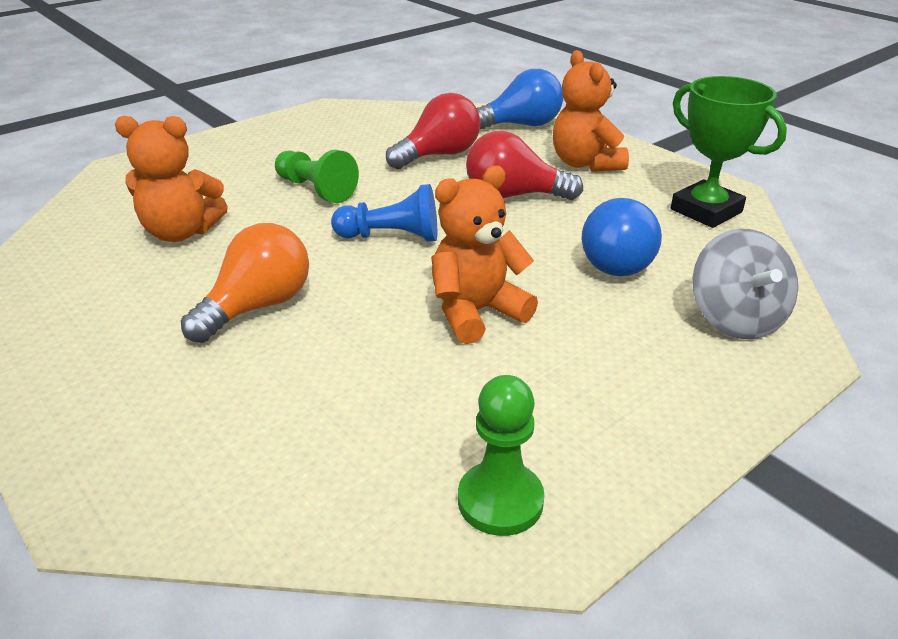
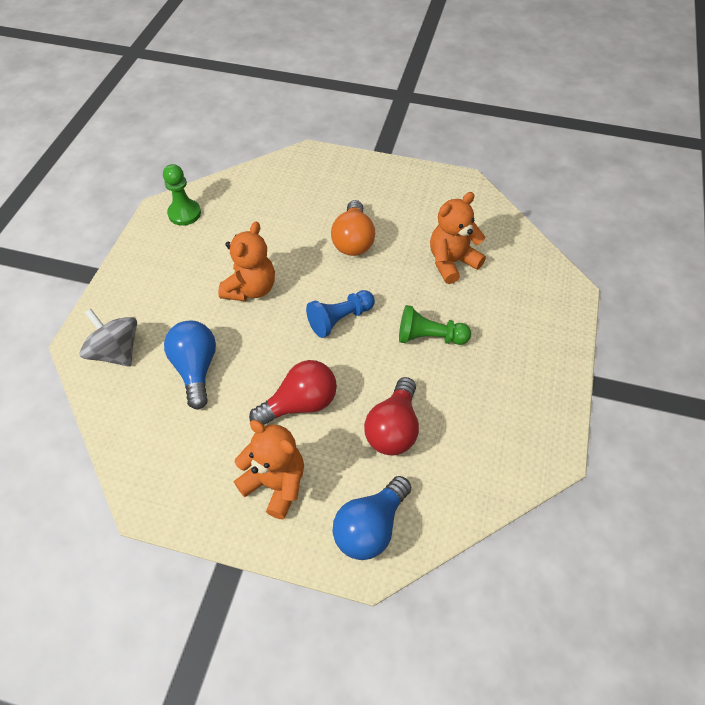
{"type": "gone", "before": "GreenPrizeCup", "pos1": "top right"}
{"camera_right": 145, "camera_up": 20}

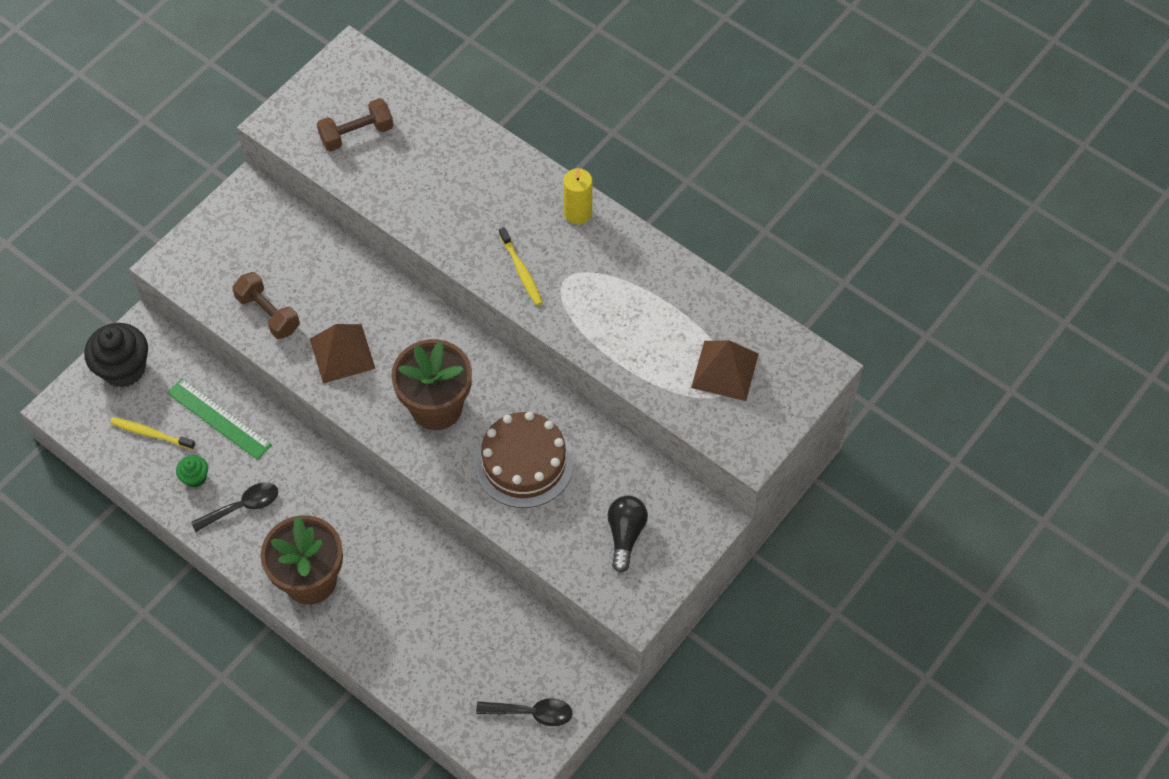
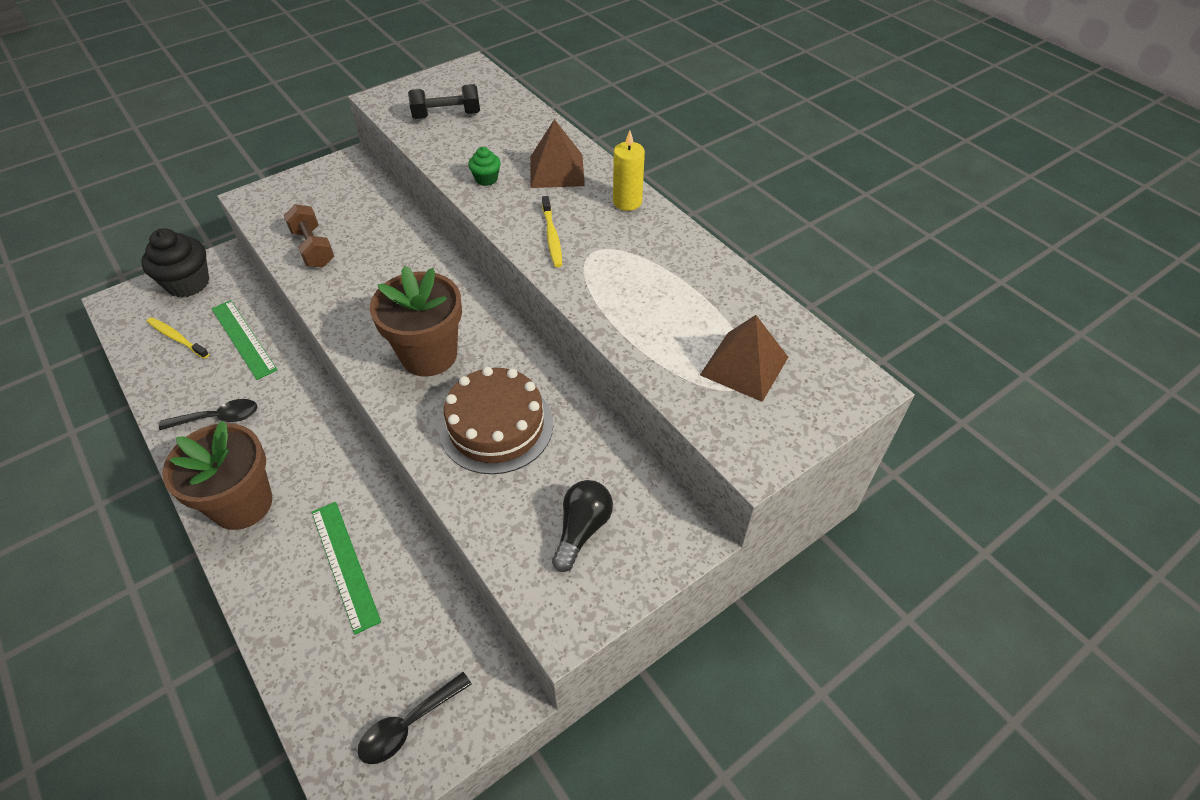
{"type": "repainted", "before": "DarkBrownDumbbell (no. 2 from left)", "after": "BlackDumbbell", "pos1": "top left", "pos2": "top centre"}
{"type": "shifted", "before": "DarkBrownPyramid (no. 1 from left)", "pos1": "middle left", "pos2": "top centre"}
{"type": "shifted", "before": "GreenFairyCake", "pos1": "middle left", "pos2": "top centre"}
{"type": "rotated", "before": "BlackTablespoon (no. 2 from left)", "pos1": "bottom centre", "pos2": "bottom centre", "turn": 120}
{"type": "new", "after": "GreenStraightedge (no. 2 from left)", "pos2": "bottom left"}
{"camera_right": 15, "camera_up": -10}

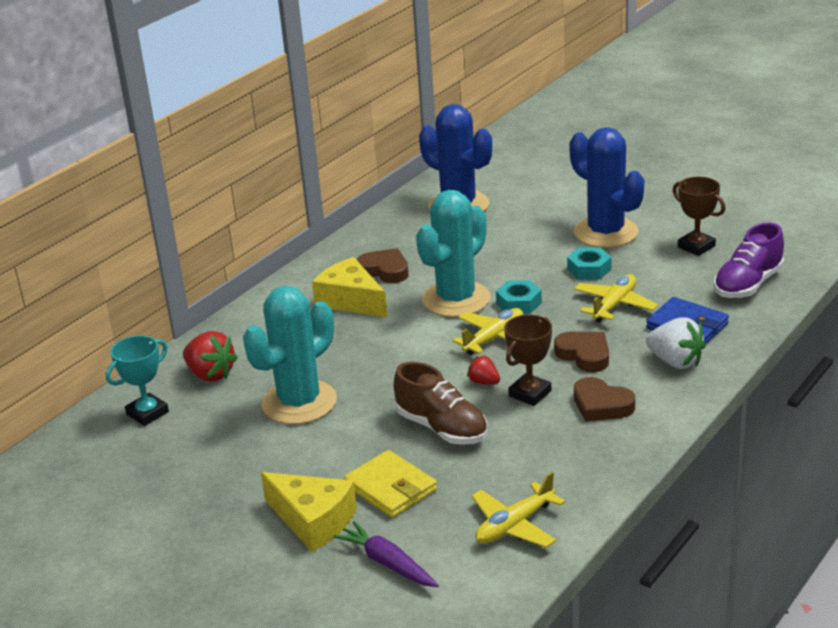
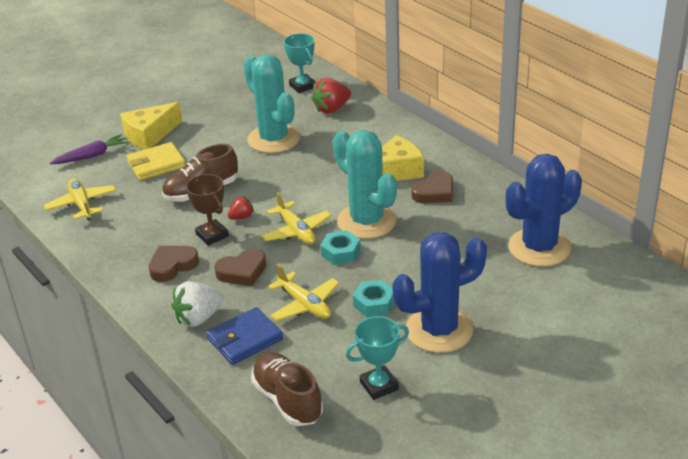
{"type": "repainted", "before": "DarkBrownPrizeCup (no. 2 from left)", "after": "TurquoisePrizeCup (no. 2 from left)", "pos1": "middle right", "pos2": "bottom centre"}
{"type": "repainted", "before": "PurpleShoe", "after": "DarkBrownShoe (no. 2 from left)", "pos1": "middle right", "pos2": "bottom centre"}
{"camera_right": 105, "camera_up": 5}

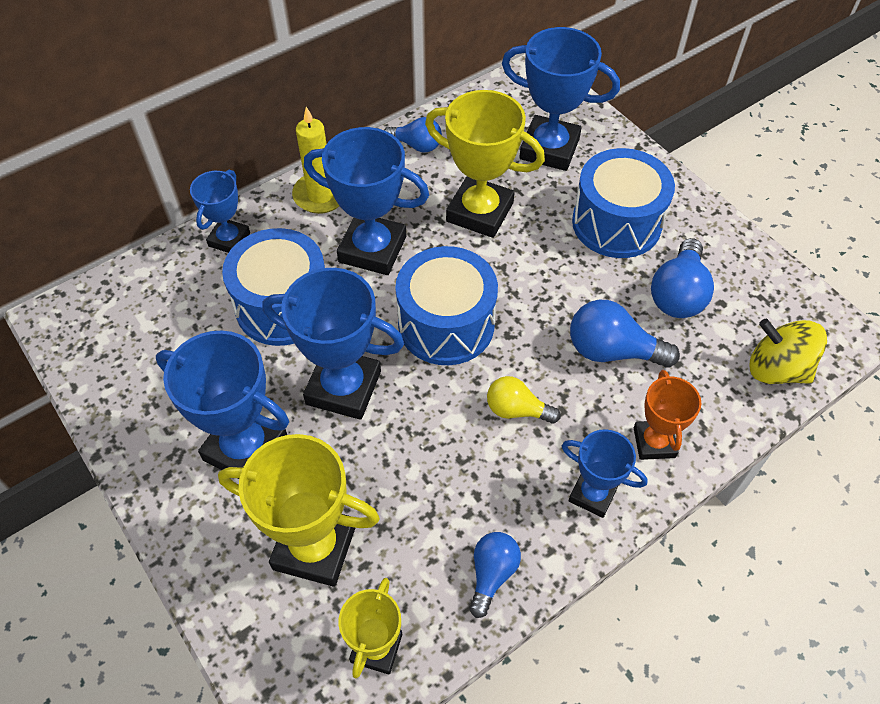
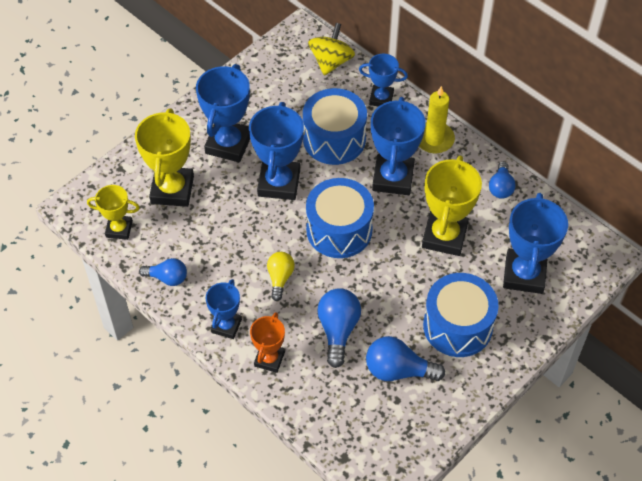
{"type": "shifted", "before": "GoldenWhirligig", "pos1": "middle right", "pos2": "top centre"}
{"type": "rotated", "before": "BrightOrangePrizeCup", "pos1": "middle right", "pos2": "bottom centre", "turn": -60}
{"camera_right": 80, "camera_up": 0}

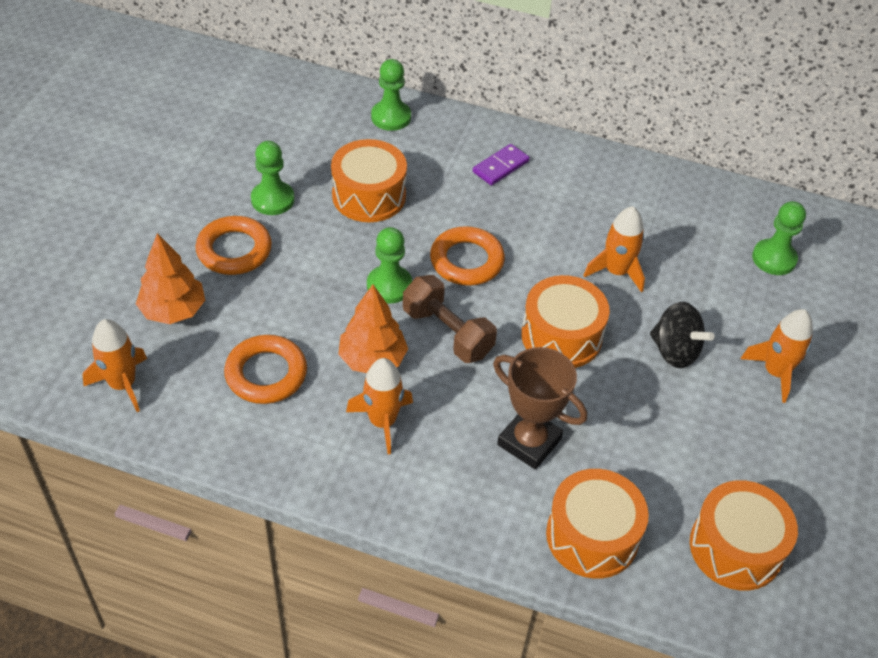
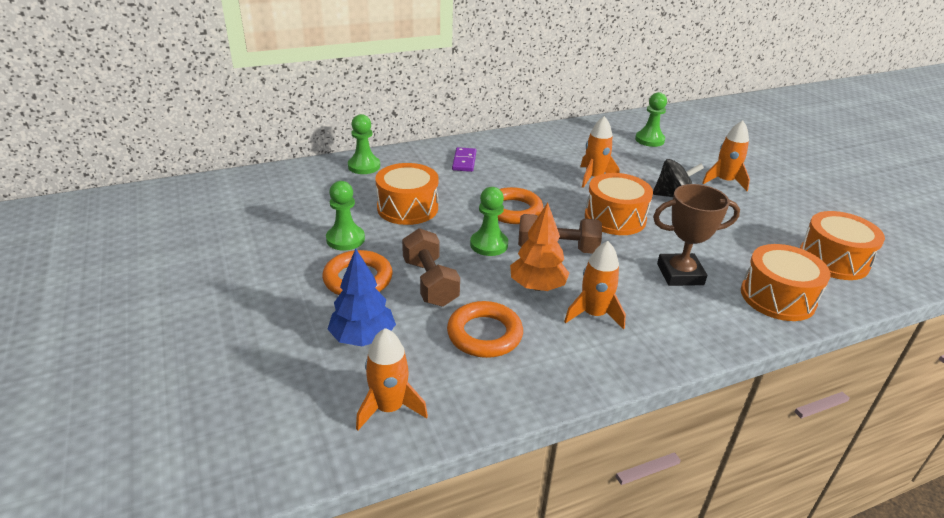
{"type": "repainted", "before": "BrightOrangeFirTree (no. 1 from left)", "after": "BlueFirTree", "pos1": "middle left", "pos2": "centre"}
{"type": "new", "after": "DarkBrownDumbbell (no. 1 from left)", "pos2": "centre"}
{"camera_right": -40, "camera_up": -15}

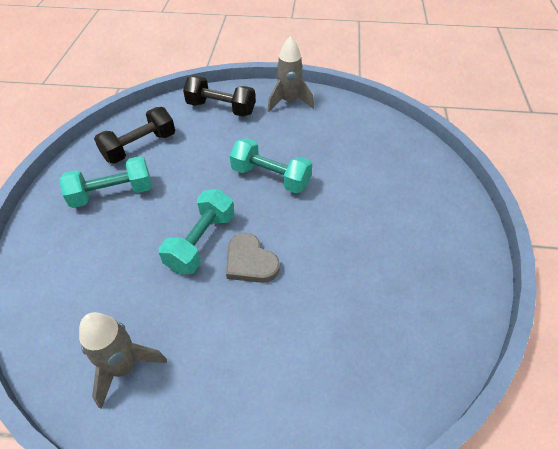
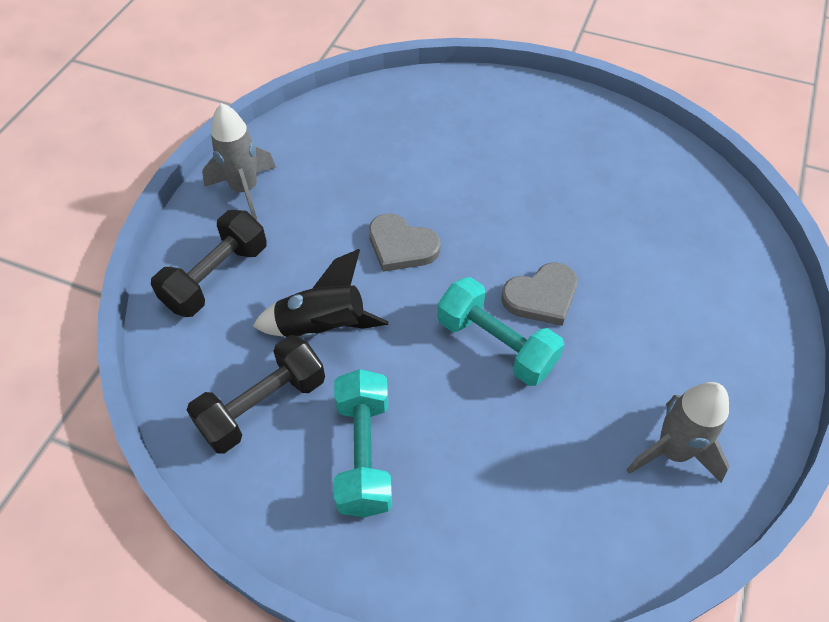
{"type": "rotated", "before": "BlackDumbbell (no. 1 from left in the first image)", "pos1": "top left", "pos2": "middle left", "turn": 75}
{"type": "swapped", "before": "TurquoiseDumbbell (no. 3 from left)", "after": "AshGreyHeartShape (no. 1 from left)", "pos1": "centre", "pos2": "centre"}
{"type": "new", "after": "BlackRocket", "pos2": "centre"}
{"camera_right": -75, "camera_up": 5}

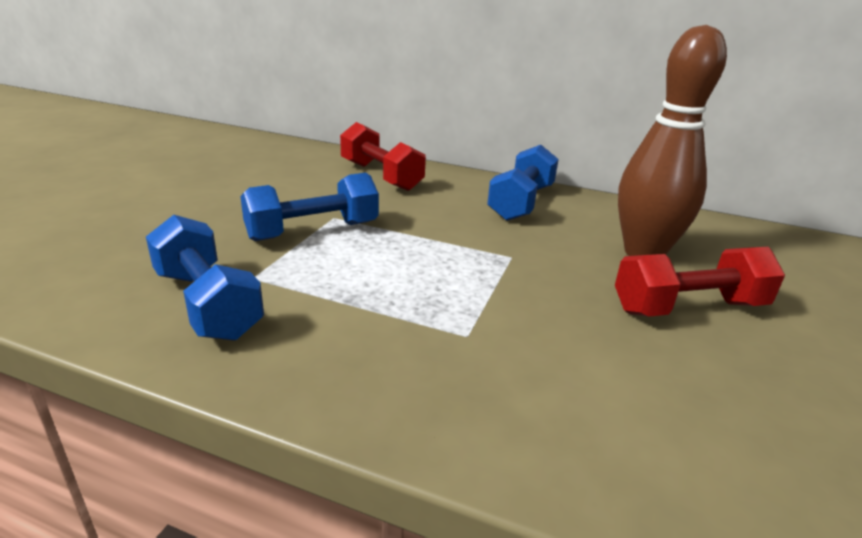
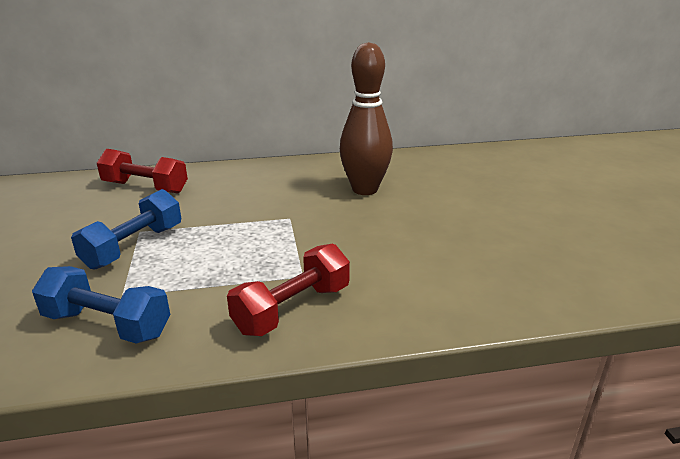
{"type": "gone", "before": "BlueDumbbell (no. 3 from left)", "pos1": "centre"}
{"type": "shifted", "before": "RedDumbbell (no. 2 from left)", "pos1": "middle right", "pos2": "centre"}
{"camera_right": -30, "camera_up": 0}

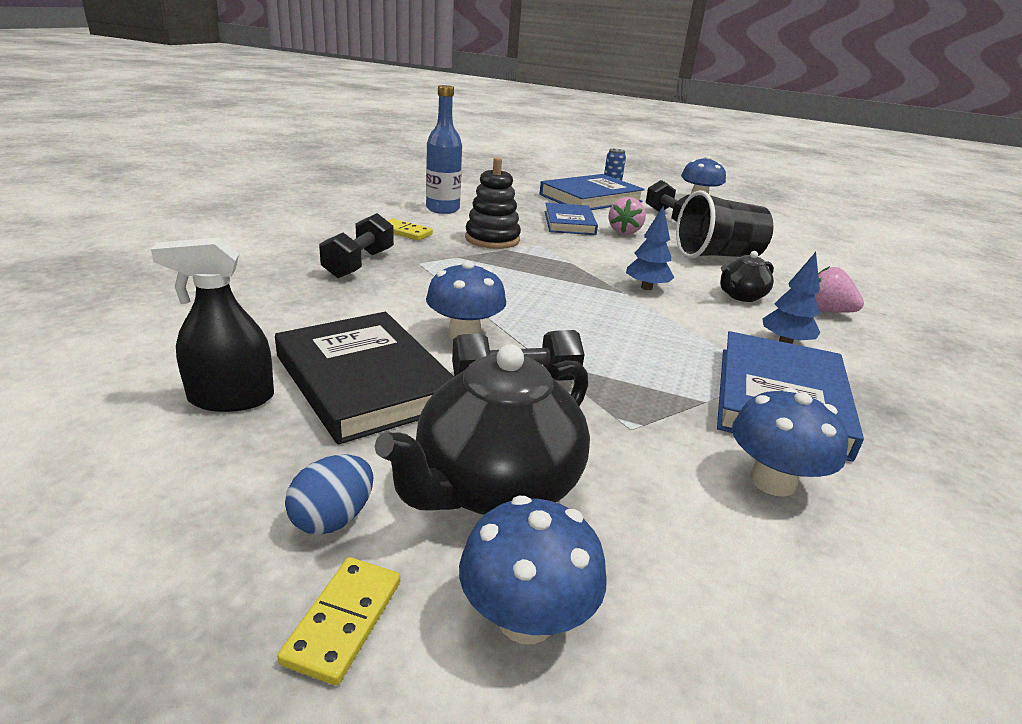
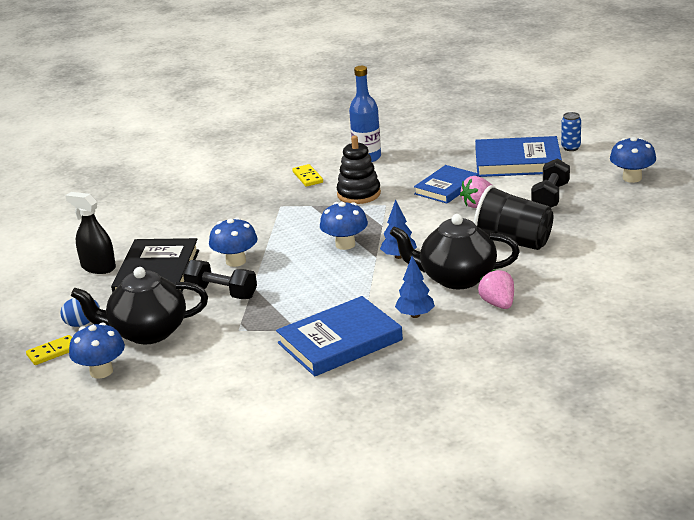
{"type": "gone", "before": "BlackDumbbell (no. 1 from left)", "pos1": "centre"}
{"type": "scaled", "before": "BlackTeaPot (no. 2 from left)", "pos1": "middle right", "pos2": "centre", "scale": 1.92}
{"type": "shifted", "before": "BlueToadstool (no. 4 from left in the first image)", "after": "BlueToadstool (no. 3 from left)", "pos1": "middle right", "pos2": "centre"}
{"camera_right": 45, "camera_up": 0}

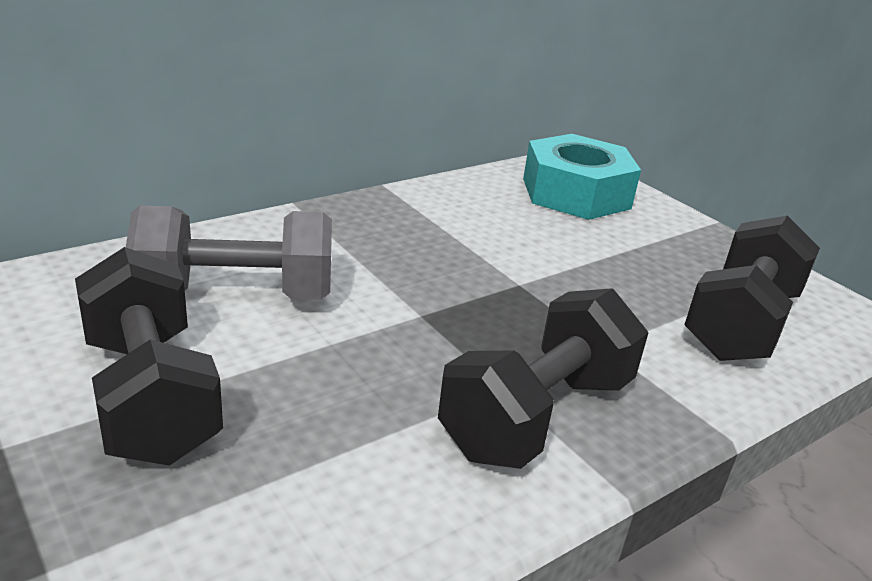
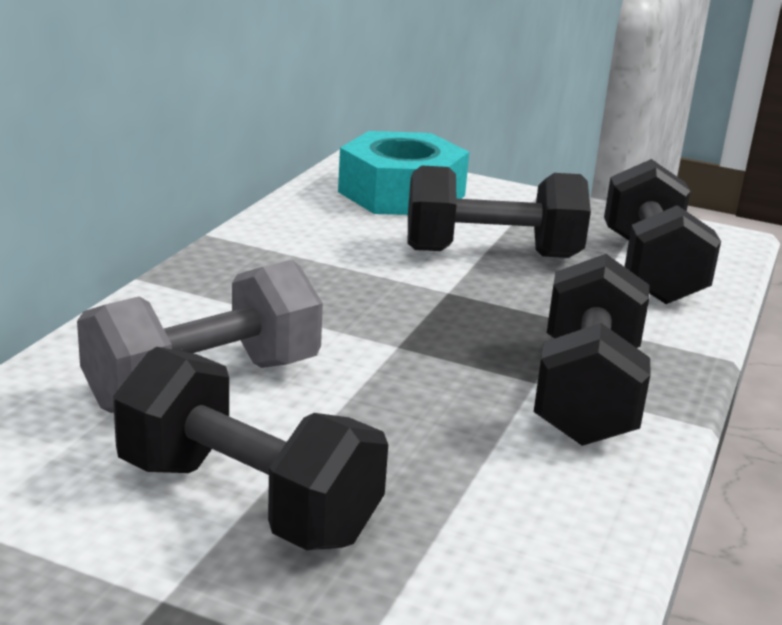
{"type": "new", "after": "BlackDumbbell (no. 2 from left)", "pos2": "centre"}
{"camera_right": -30, "camera_up": -5}

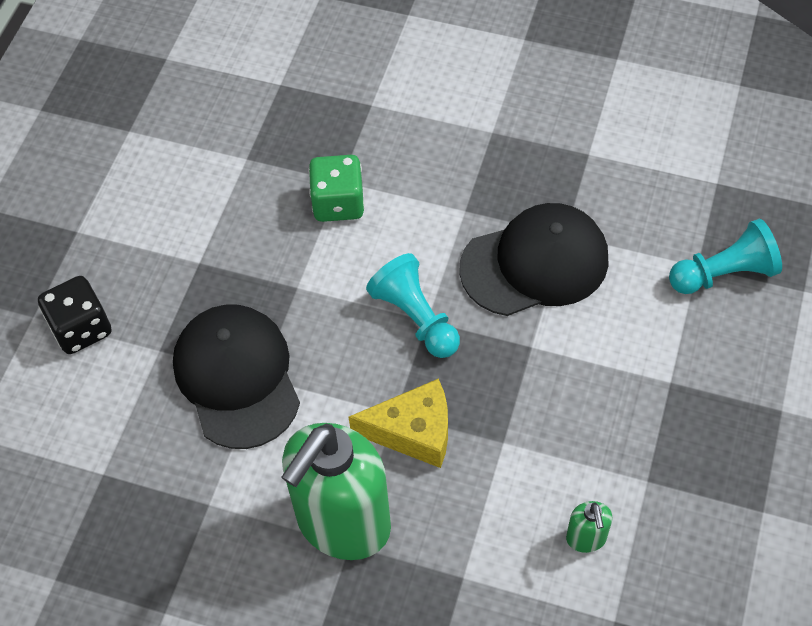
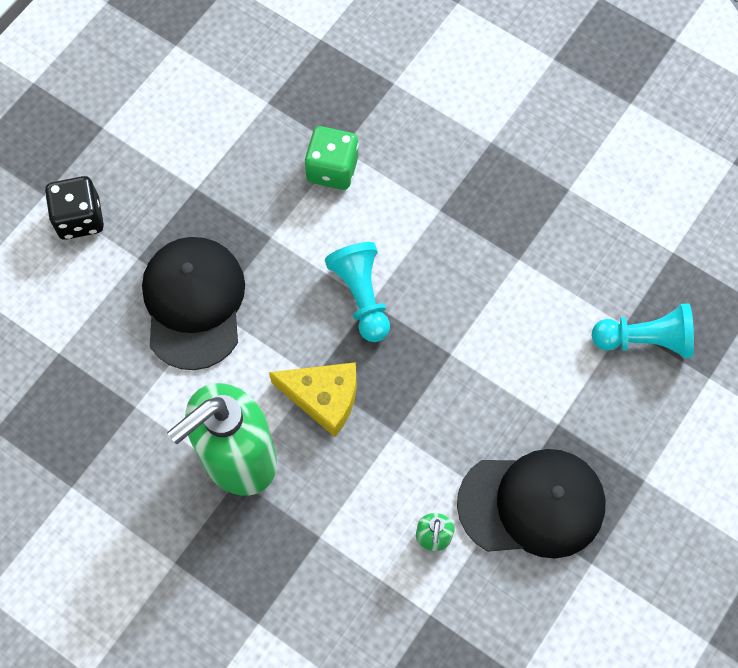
{"type": "shifted", "before": "BlackCap (no. 2 from left)", "pos1": "centre", "pos2": "bottom right"}
{"camera_right": 15, "camera_up": 10}

